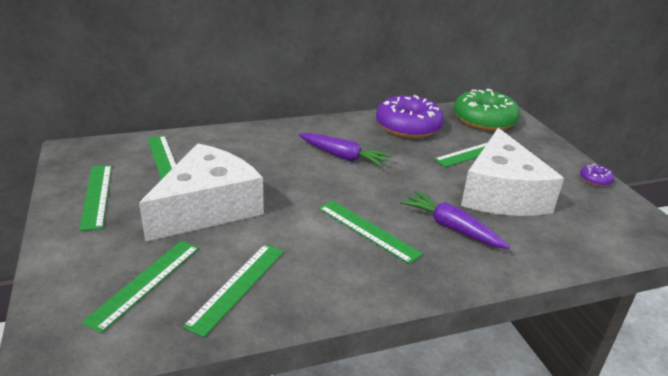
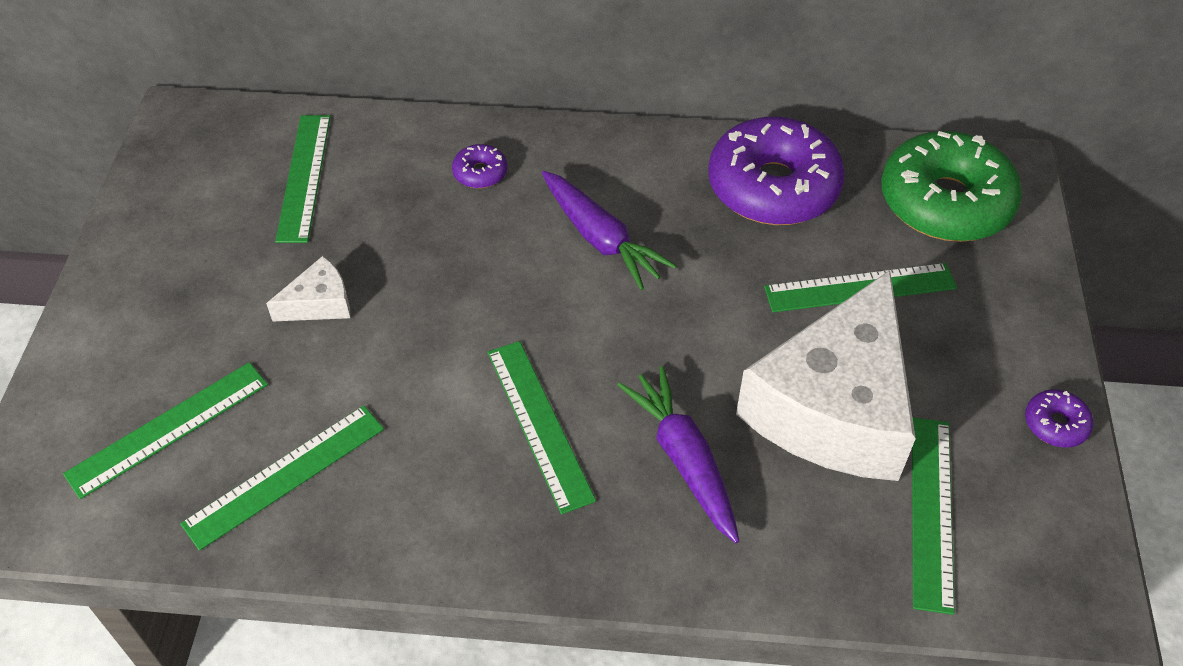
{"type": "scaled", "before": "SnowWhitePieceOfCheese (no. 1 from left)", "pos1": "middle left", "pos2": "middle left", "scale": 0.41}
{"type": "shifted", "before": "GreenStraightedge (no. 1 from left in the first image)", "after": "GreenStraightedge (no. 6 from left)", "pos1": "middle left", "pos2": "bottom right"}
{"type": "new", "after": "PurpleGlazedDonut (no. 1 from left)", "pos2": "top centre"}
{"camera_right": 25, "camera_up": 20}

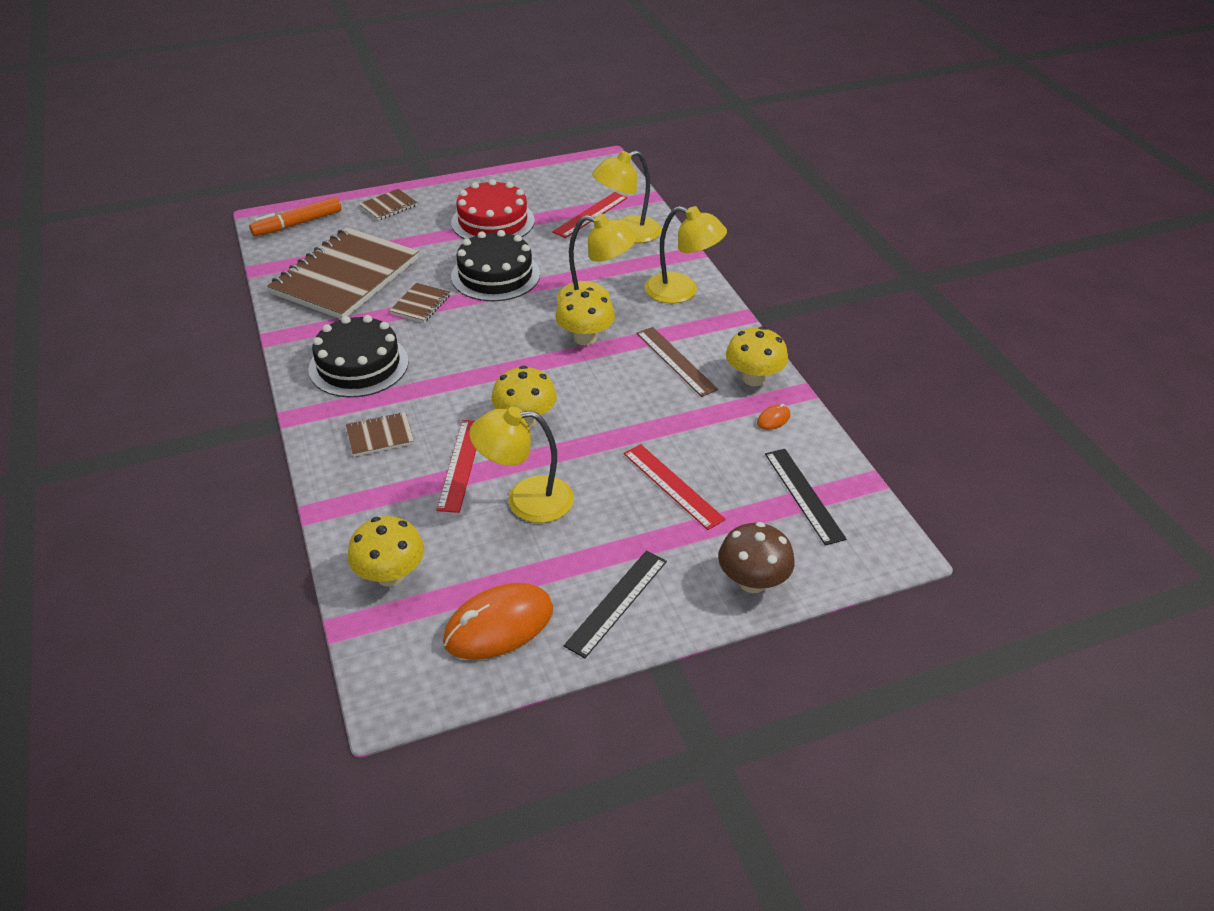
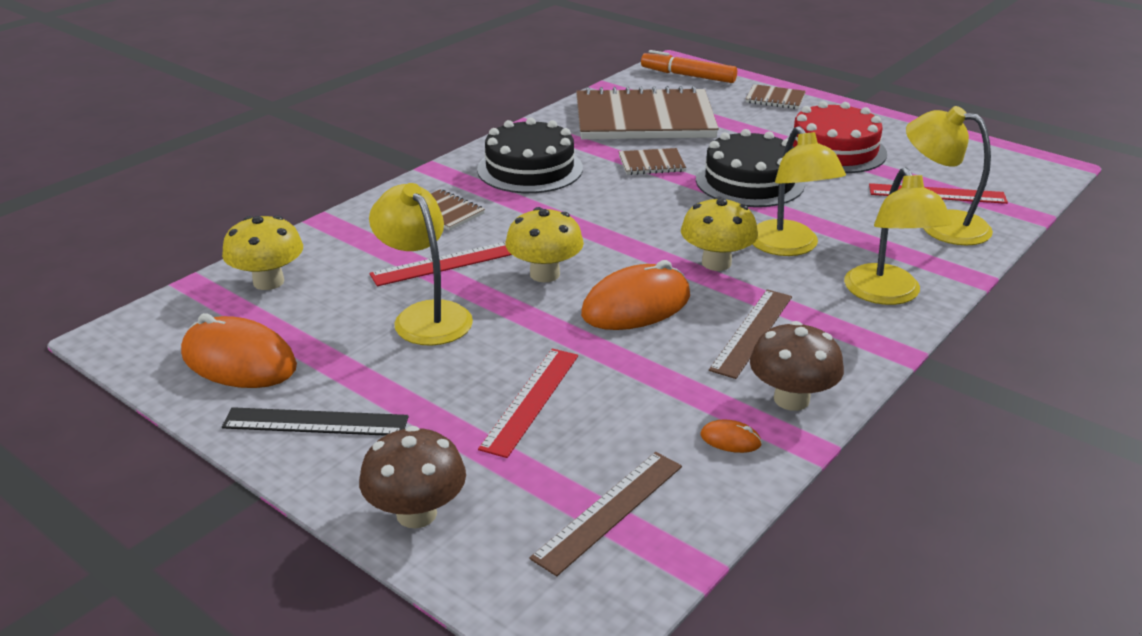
{"type": "repainted", "before": "GoldenToadstool (no. 4 from left)", "after": "DarkBrownToadstool (no. 2 from left)", "pos1": "centre", "pos2": "middle right"}
{"type": "repainted", "before": "BlackStraightedge (no. 2 from left)", "after": "DarkBrownStraightedge (no. 1 from left)", "pos1": "centre", "pos2": "bottom centre"}
{"type": "new", "after": "BrightOrangeMouse (no. 2 from left)", "pos2": "centre"}
{"camera_right": 60, "camera_up": -10}

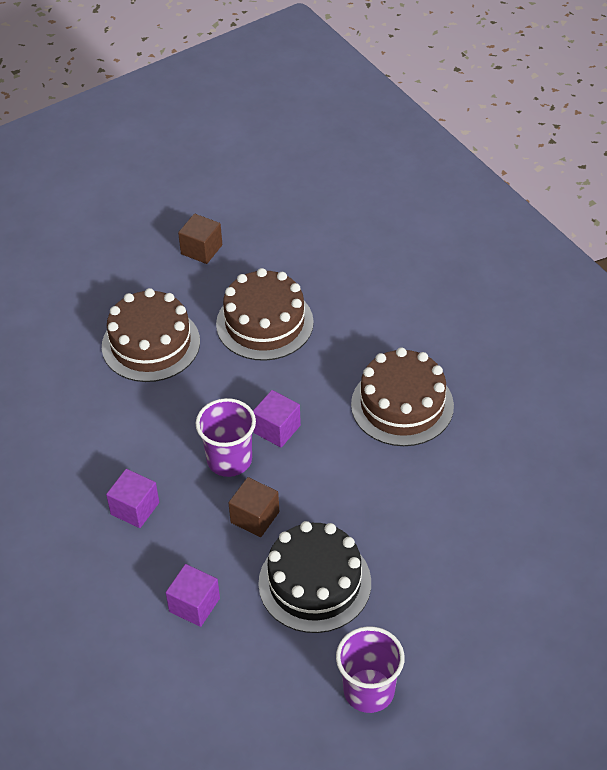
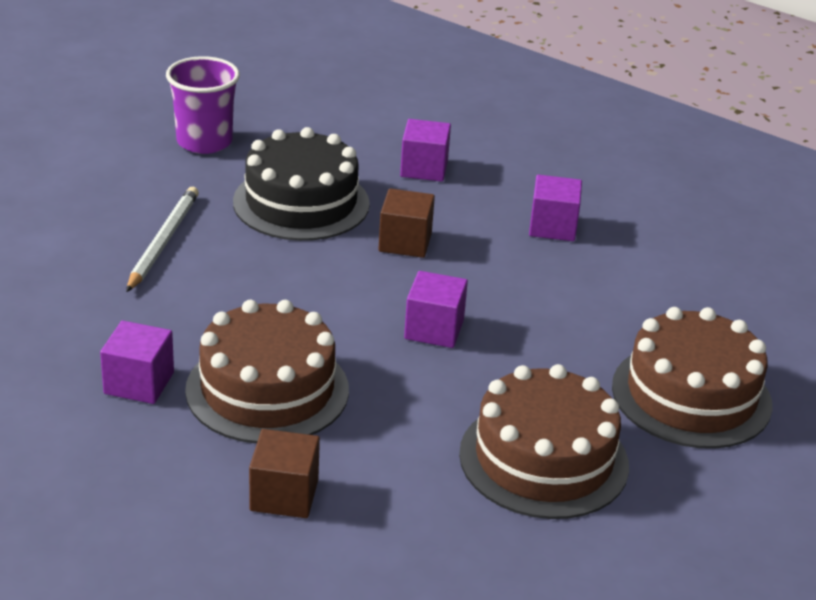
{"type": "shifted", "before": "DarkBrownSolidCube (no. 1 from left)", "pos1": "top left", "pos2": "bottom centre"}
{"type": "gone", "before": "PurpleBeaker (no. 1 from left)", "pos1": "centre"}
{"type": "new", "after": "SnowWhiteWoodenPencil", "pos2": "middle left"}
{"type": "new", "after": "PurpleSolidCube (no. 1 from left)", "pos2": "middle left"}
{"camera_right": 155, "camera_up": -15}

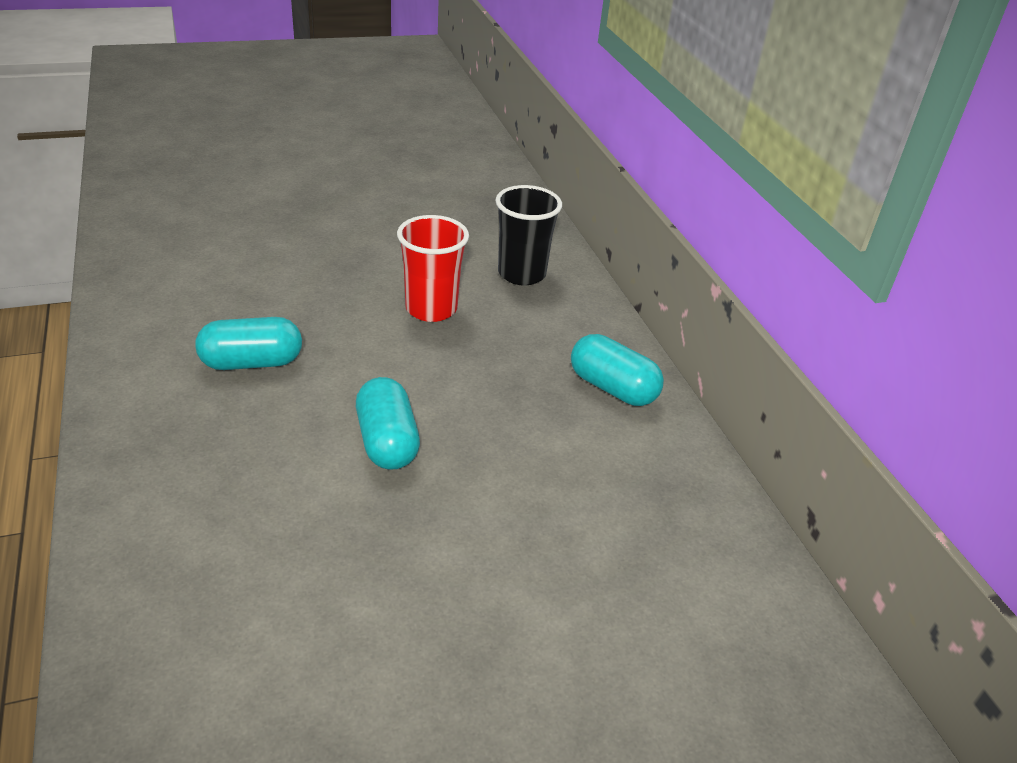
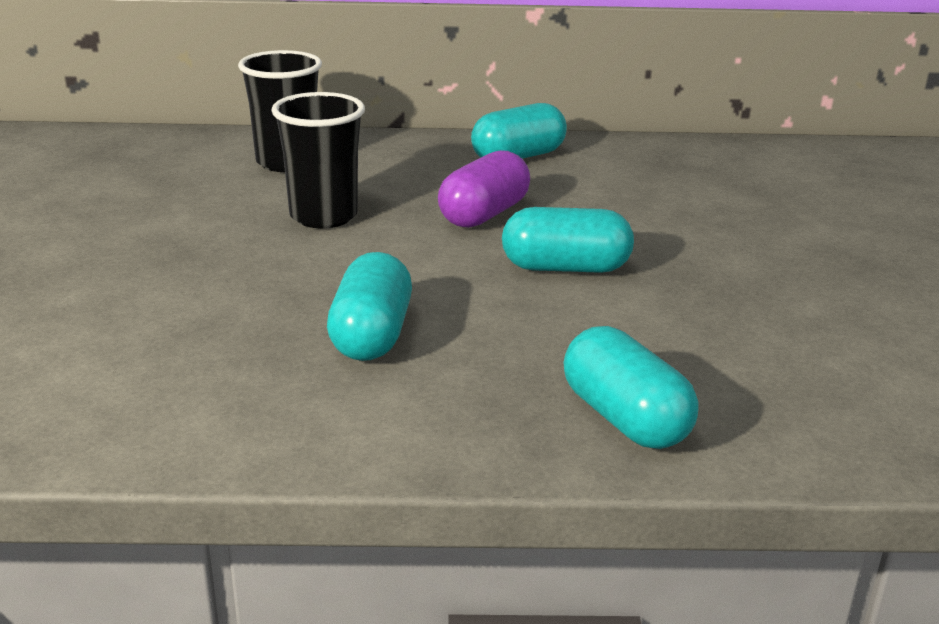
{"type": "repainted", "before": "RedBeaker", "after": "BlackBeaker (no. 2 from left)", "pos1": "centre", "pos2": "top centre"}
{"type": "new", "after": "PurplePillShape", "pos2": "top centre"}
{"type": "new", "after": "TurquoisePillShape (no. 4 from left)", "pos2": "middle right"}
{"camera_right": -70, "camera_up": -10}

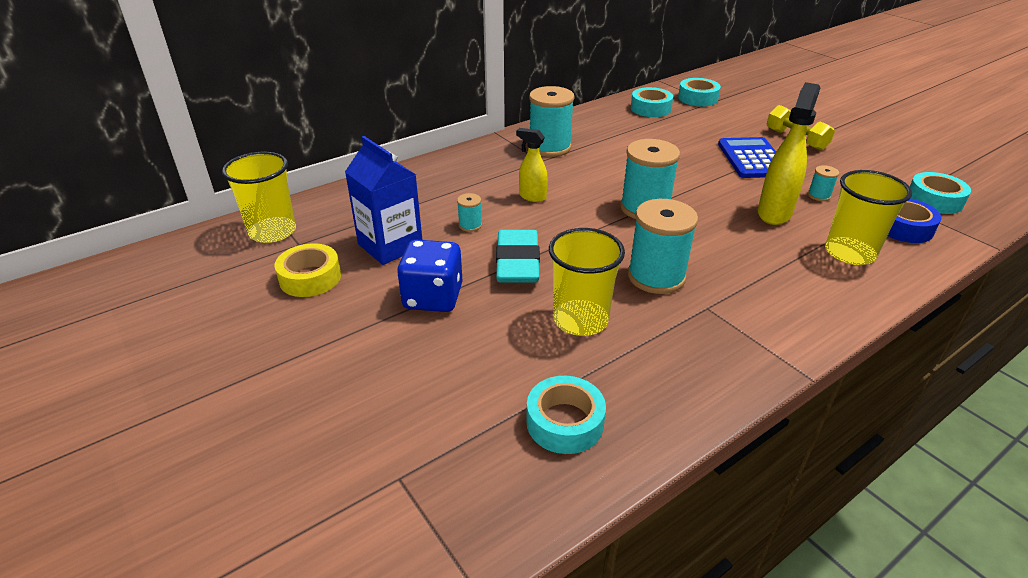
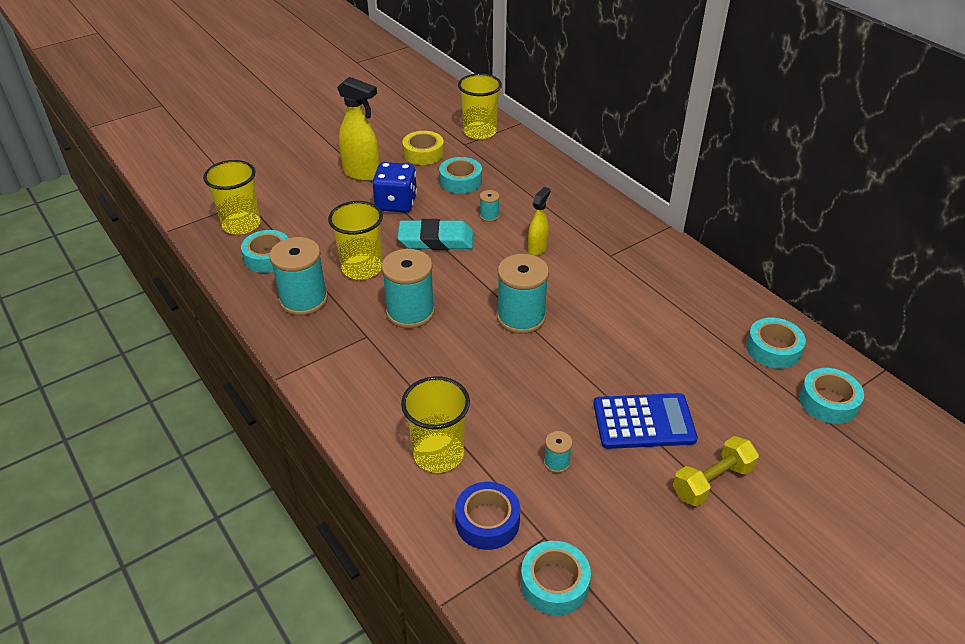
{"type": "shifted", "before": "GoldenSprayCleaner (no. 2 from left in the first image)", "after": "GoldenSprayCleaner (no. 1 from left)", "pos1": "top right", "pos2": "top centre"}
{"type": "shifted", "before": "TurquoiseBobbin (no. 2 from left in the first image)", "after": "TurquoiseBobbin (no. 1 from left)", "pos1": "top centre", "pos2": "middle left"}
{"type": "swapped", "before": "BlueJuiceCarton", "after": "TurquoiseRollOfTape (no. 2 from left)", "pos1": "centre", "pos2": "top centre"}
{"type": "new", "after": "GoldenBeaker (no. 1 from left)", "pos2": "top left"}
{"camera_right": 90, "camera_up": 5}

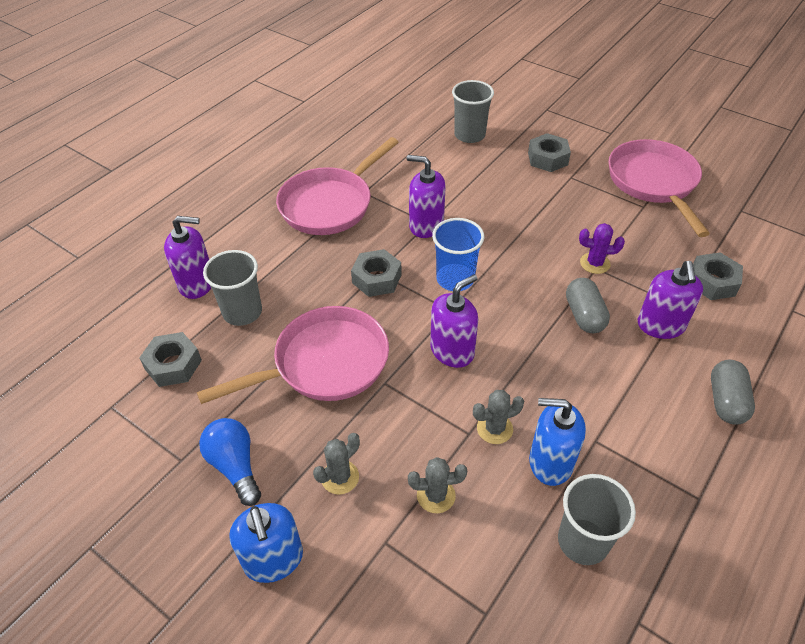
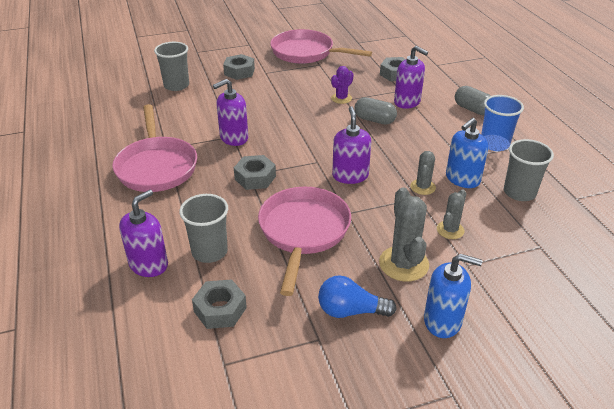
{"type": "shifted", "before": "BlueBeaker", "pos1": "centre", "pos2": "top right"}
{"type": "scaled", "before": "AshGreySaguaroCactus (no. 1 from left)", "pos1": "bottom centre", "pos2": "centre", "scale": 1.7}
{"camera_right": -55, "camera_up": -10}

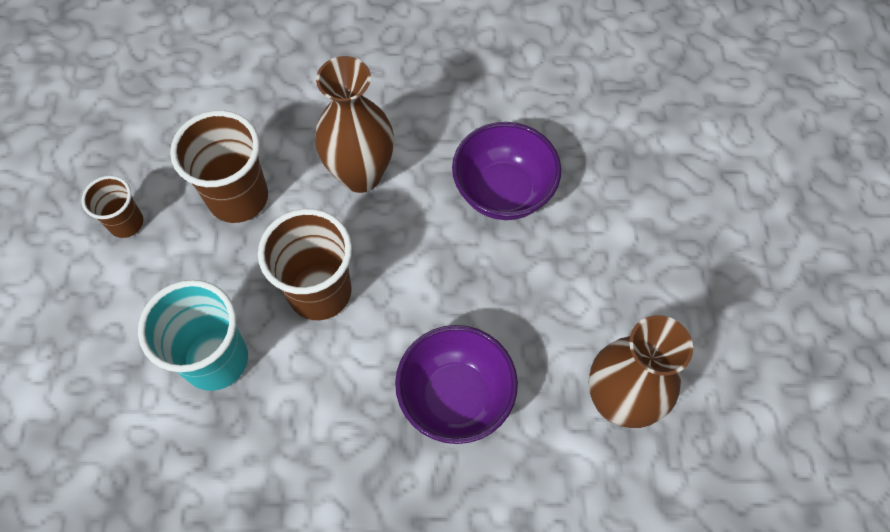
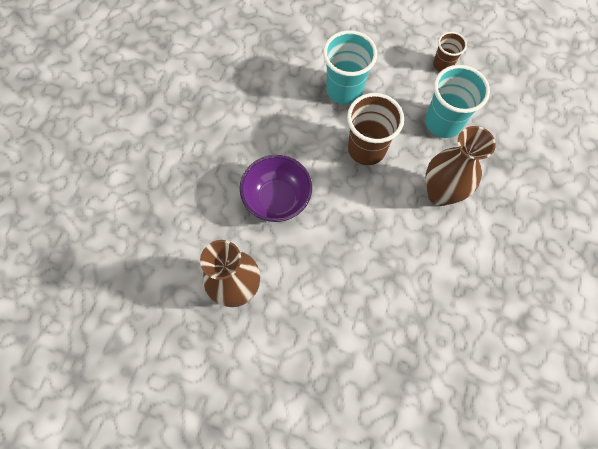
{"type": "repainted", "before": "DarkBrownBeaker (no. 2 from left)", "after": "TurquoiseBeaker (no. 2 from left)", "pos1": "top left", "pos2": "top right"}
{"type": "gone", "before": "PurpleBowl (no. 2 from left)", "pos1": "top centre"}
{"camera_right": 110, "camera_up": 5}

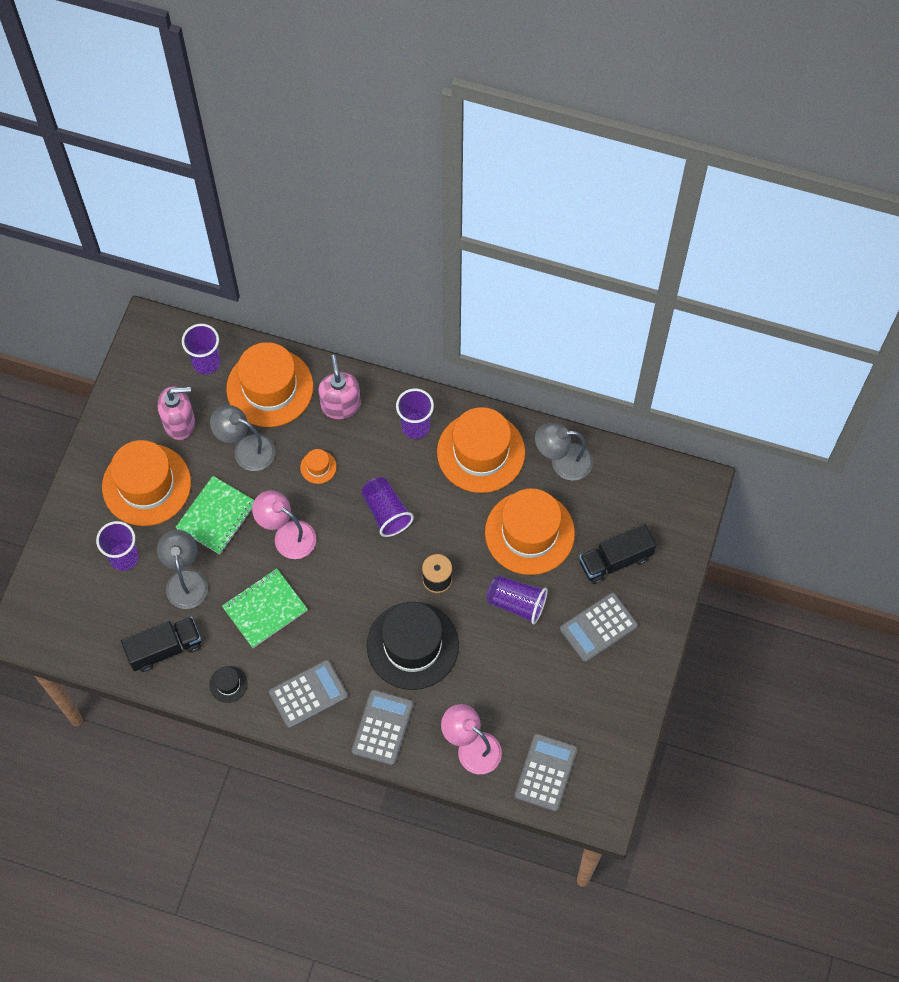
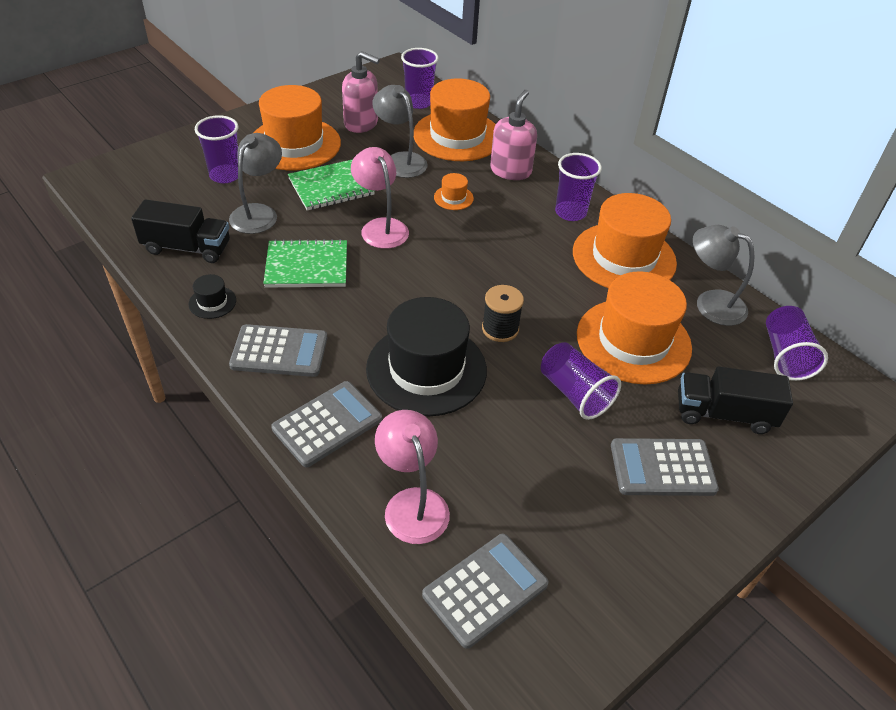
{"type": "shifted", "before": "PurpleBeaker (no. 3 from left in the first image)", "after": "PurpleBeaker (no. 5 from left)", "pos1": "centre", "pos2": "middle right"}
{"camera_right": 30, "camera_up": -20}

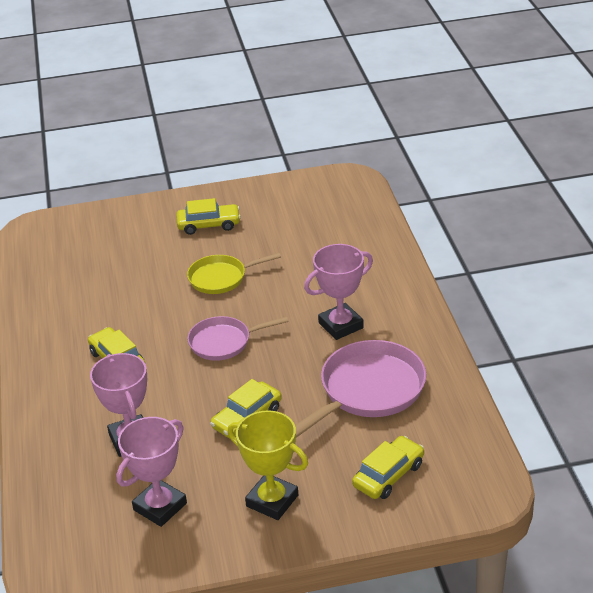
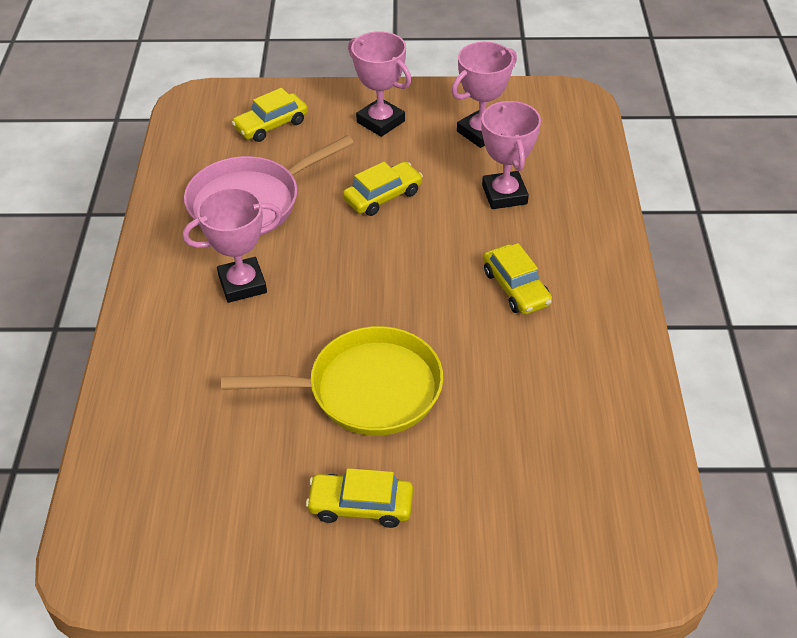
{"type": "scaled", "before": "GoldenSkillet", "pos1": "centre", "pos2": "centre", "scale": 1.61}
{"type": "gone", "before": "PinkSkillet (no. 1 from left)", "pos1": "centre"}
{"type": "repainted", "before": "GoldenPrizeCup", "after": "PinkPrizeCup (no. 2 from left)", "pos1": "bottom centre", "pos2": "top centre"}
{"camera_right": -170, "camera_up": 10}

